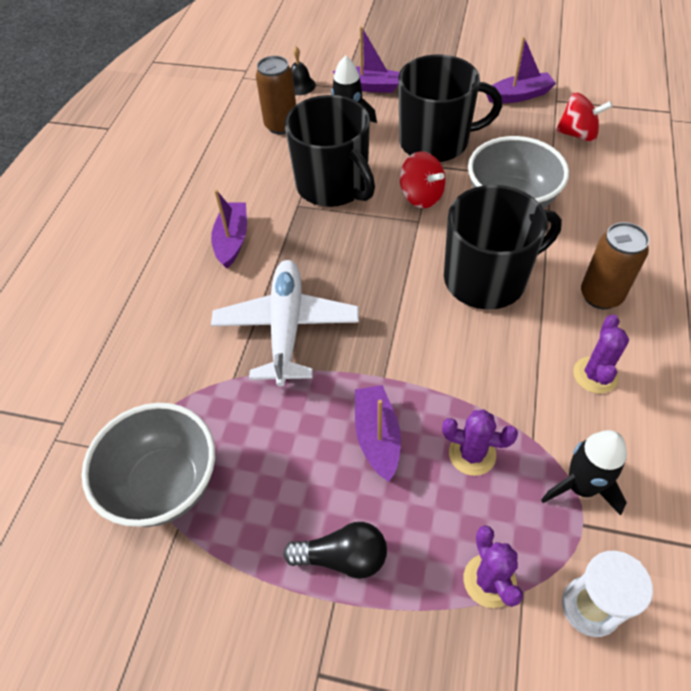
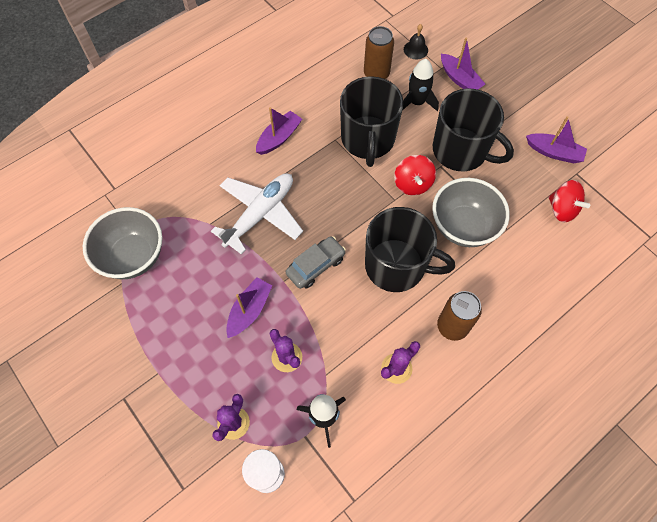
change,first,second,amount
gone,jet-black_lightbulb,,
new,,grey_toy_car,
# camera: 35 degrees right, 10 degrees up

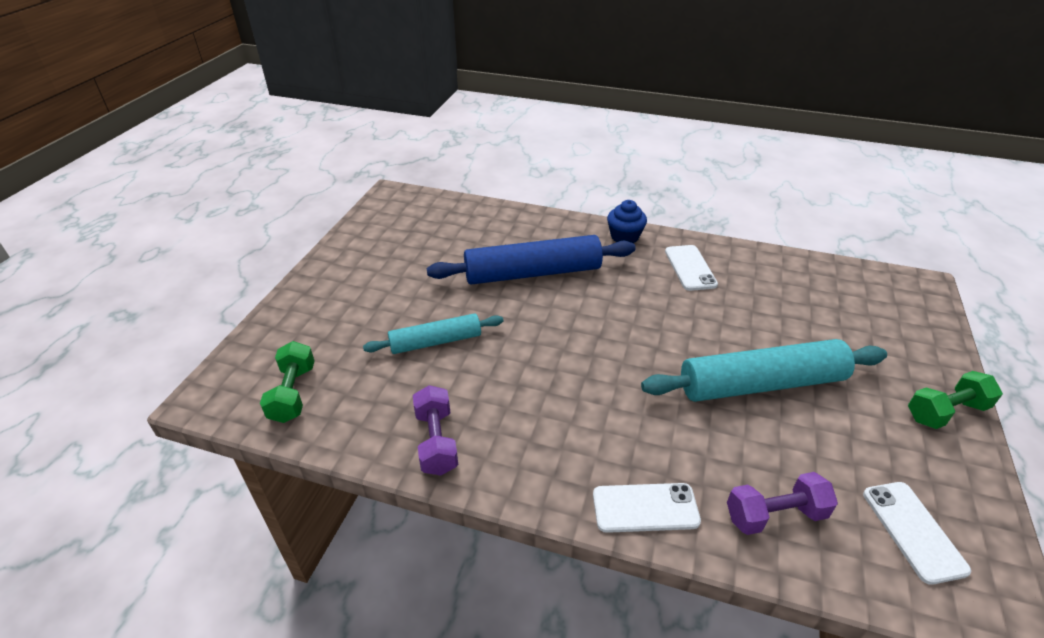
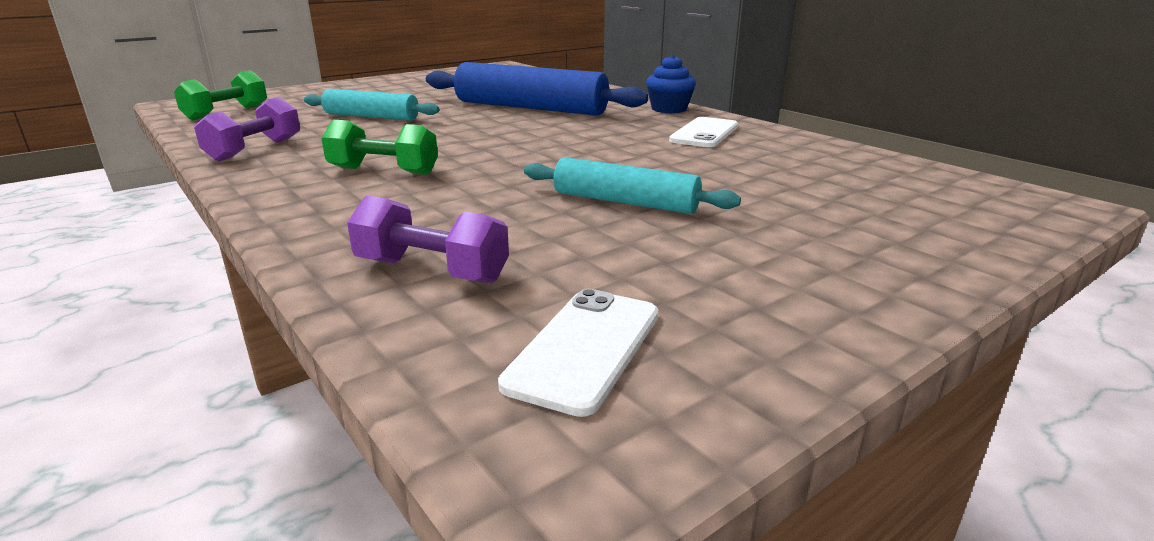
change,first,second,amount
scaled,turquoise_rolling_pin (no. 2 from left),,x0.59
shifted,green_dumbbell (no. 2 from left),,
gone,snow-white_phone (no. 1 from left),,
# camera: 35 degrees right, 15 degrees down

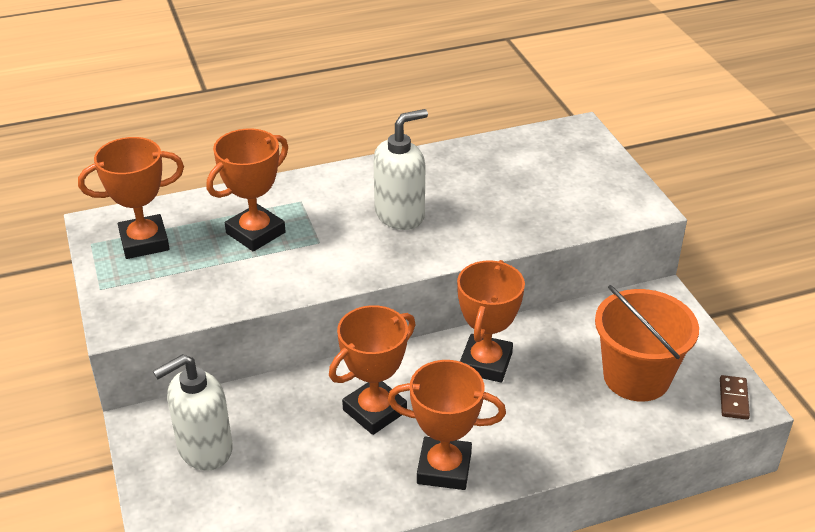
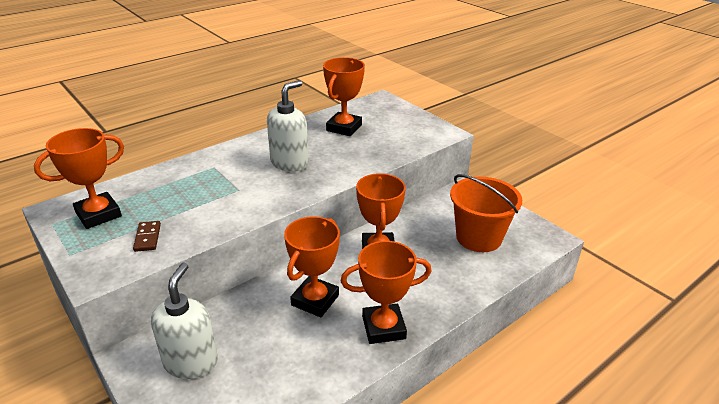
change,first,second,amount
shifted,orange-coloured_prize_cup (no. 2 from left in the first image),orange-coloured_prize_cup (no. 3 from left),
rotated,snow-white_soap_dispenser (no. 1 from left),,150 degrees clockwise
shifted,dark_brown_domino_tile,,
# camera: 20 degrees left, 5 degrees down

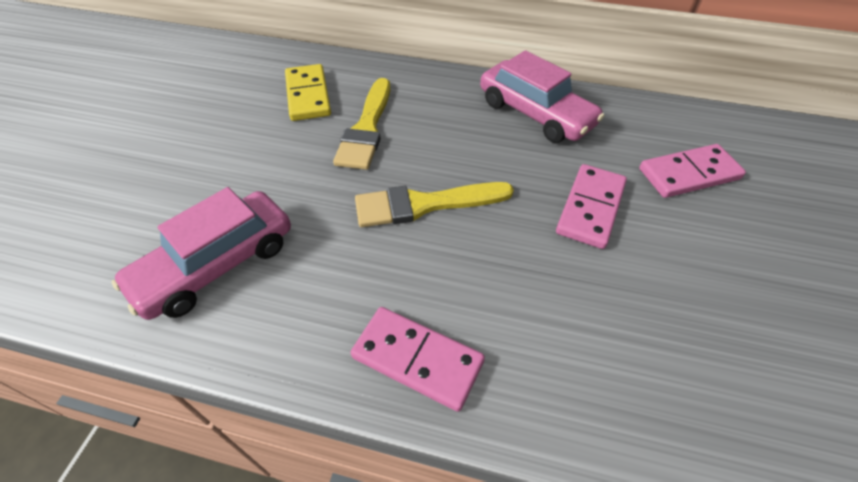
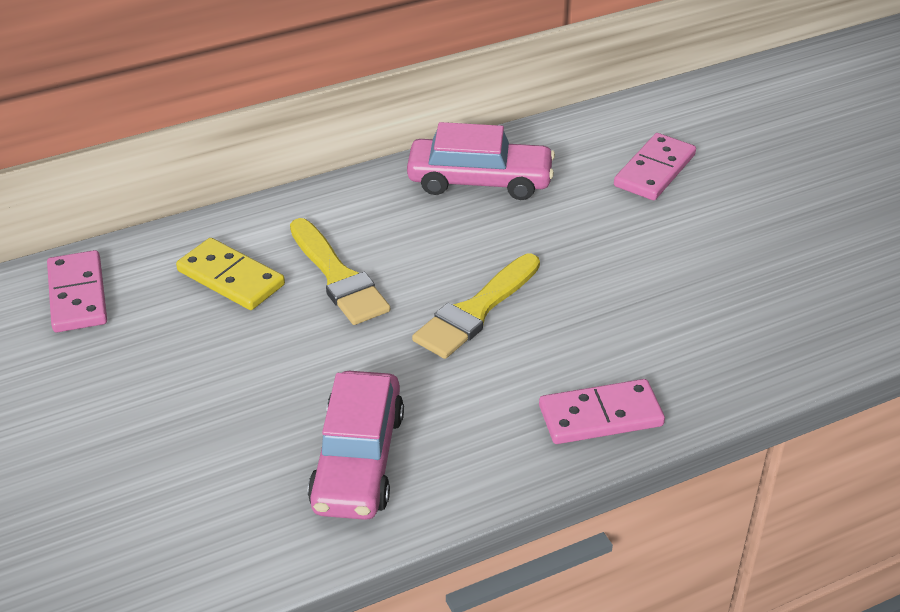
change,first,second,amount
shifted,pink_domino_tile (no. 2 from left in the first image),pink_domino_tile (no. 1 from left),
# camera: 40 degrees left, 10 degrees down

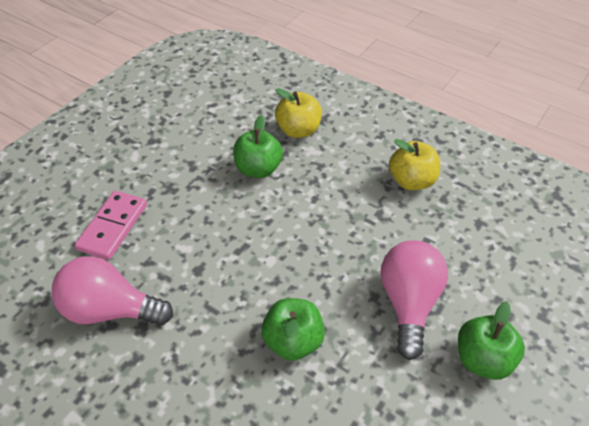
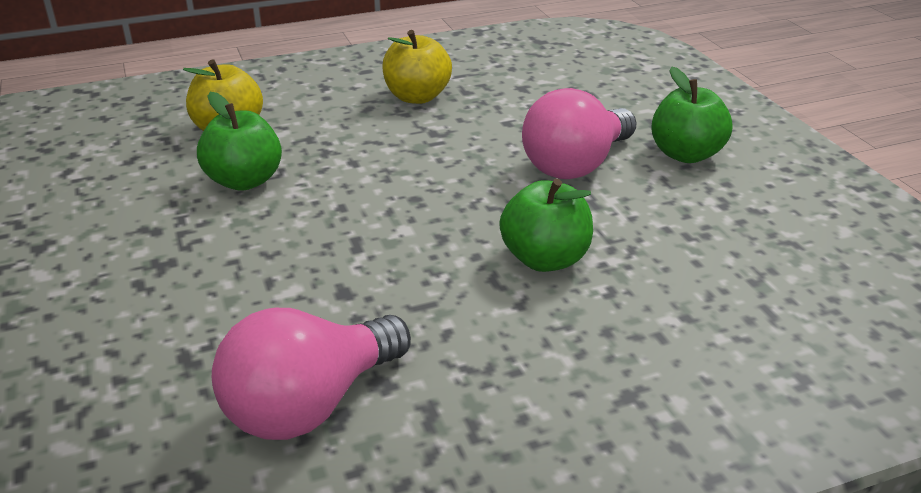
change,first,second,amount
gone,pink_domino_tile,,
rotated,pink_lightbulb (no. 2 from left),,90 degrees counterclockwise
# camera: 55 degrees left, 15 degrees down

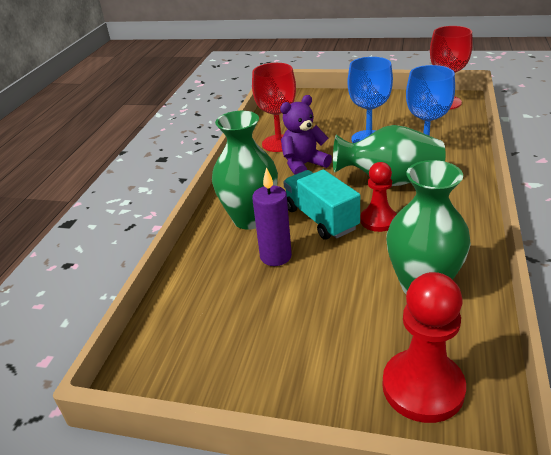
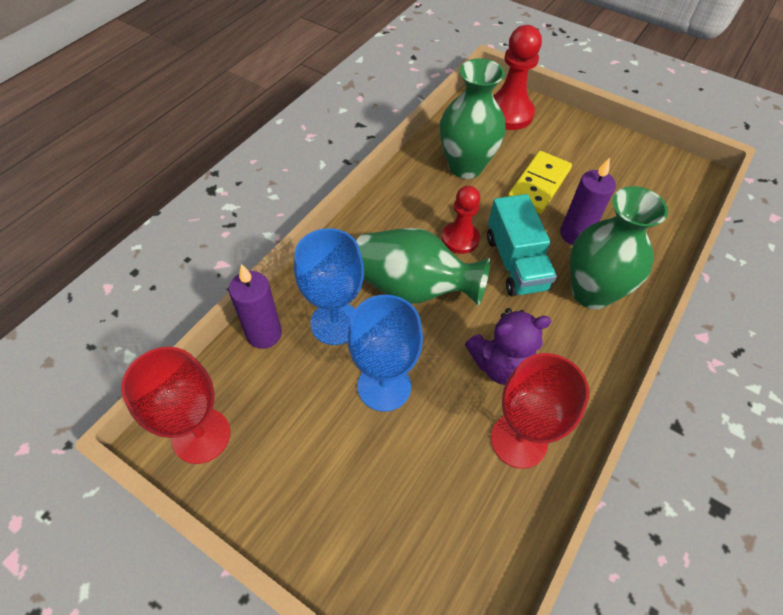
change,first,second,amount
new,,bright_yellow_domino_tile,
new,,royal_purple_wax_candle (no. 1 from left),
# camera: 165 degrees left, 20 degrees up

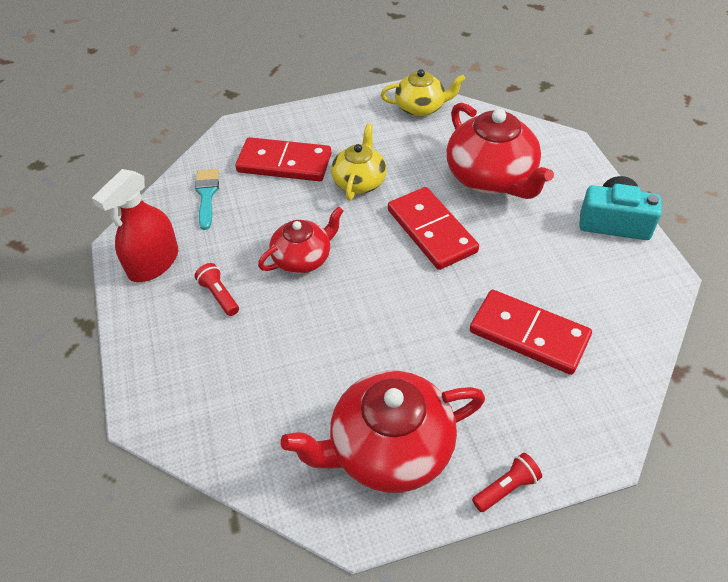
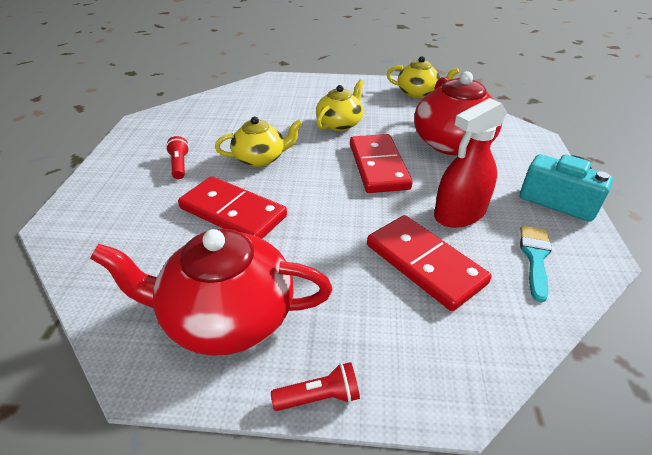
change,first,second,amount
shifted,crimson_domino_tile (no. 1 from left),,
shifted,crimson_spray_cleaner,,
shifted,turquoise_paint_brush,,
repainted,crimson_china_teapot (no. 1 from left),bright_yellow_china_teapot (no. 1 from left),
# camera: 20 degrees right, 10 degrees down

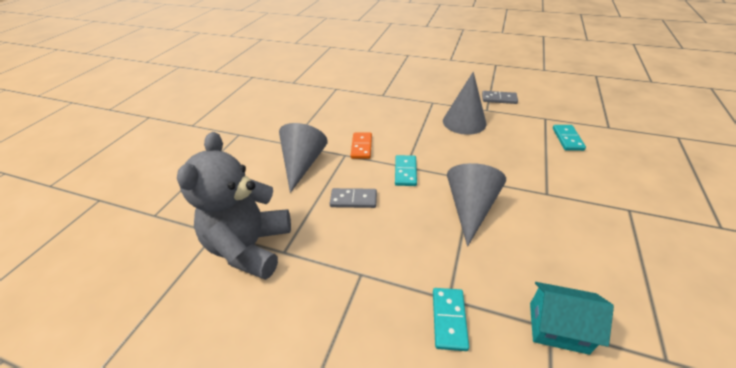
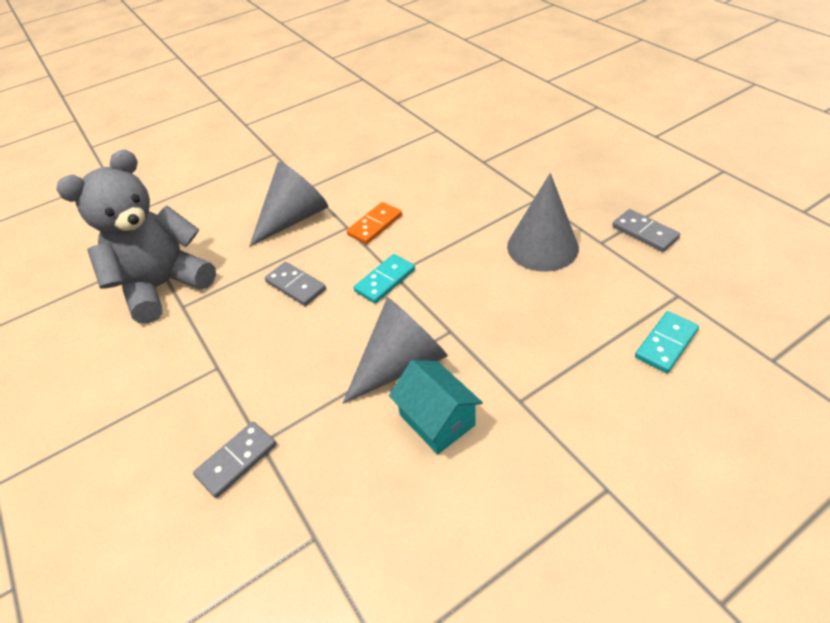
change,first,second,amount
shifted,turquoise_toy_house,,
repainted,turquoise_domino_tile (no. 2 from left),grey_domino_tile (no. 1 from left),
# camera: 40 degrees right, 5 degrees up

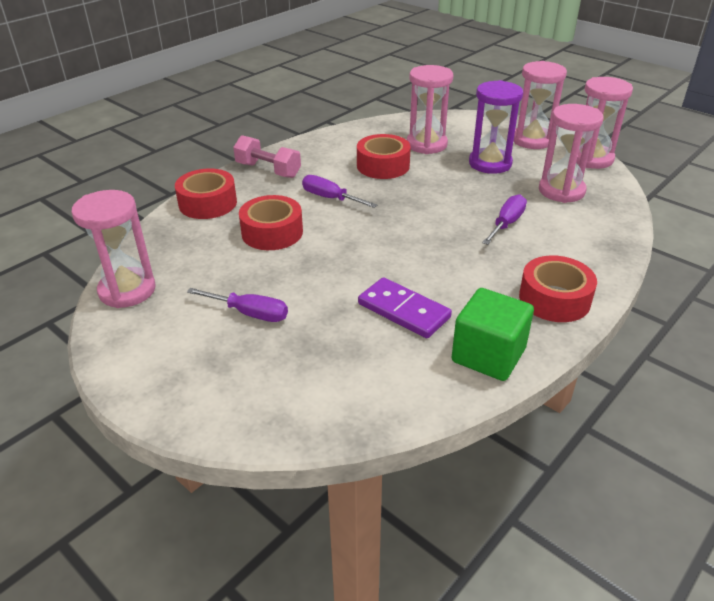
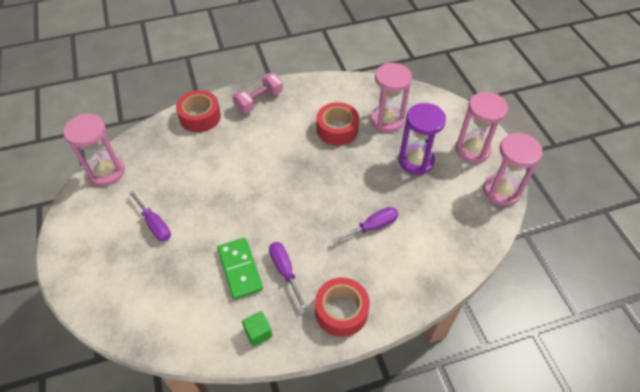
change,first,second,amount
gone,pink_sandglass (no. 4 from left),,
rotated,pink_dumbbell,,75 degrees clockwise
shifted,royal_purple_flat_screwdriver (no. 2 from left),,
gone,crimson_sticky_tape (no. 2 from left),,
repainted,royal_purple_domino_tile,green_domino_tile,
scaled,green_solid_cube,,x0.53
# camera: 30 degrees right, 15 degrees up

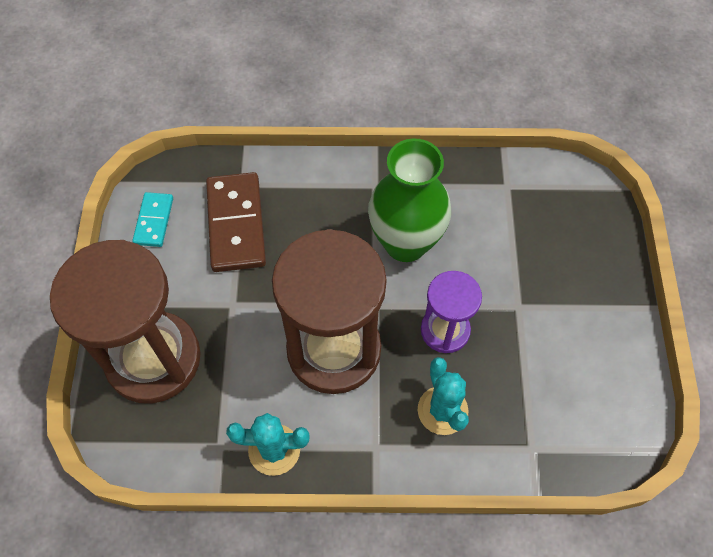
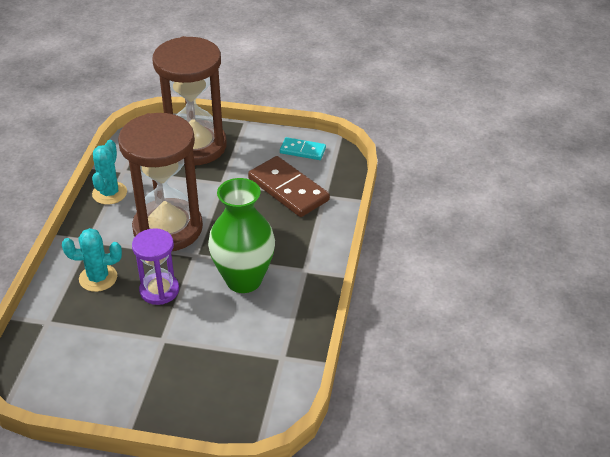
change,first,second,amount
rotated,dark_brown_domino_tile,,45 degrees clockwise
# camera: 100 degrees right, 20 degrees down

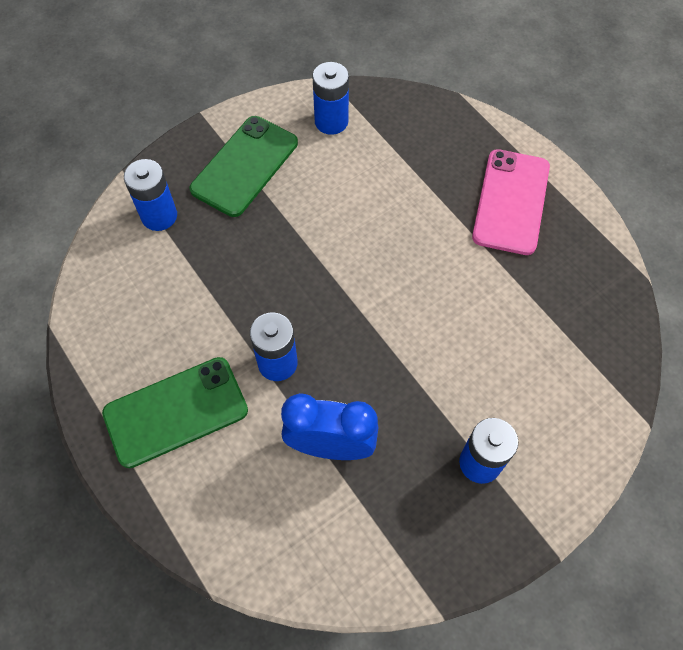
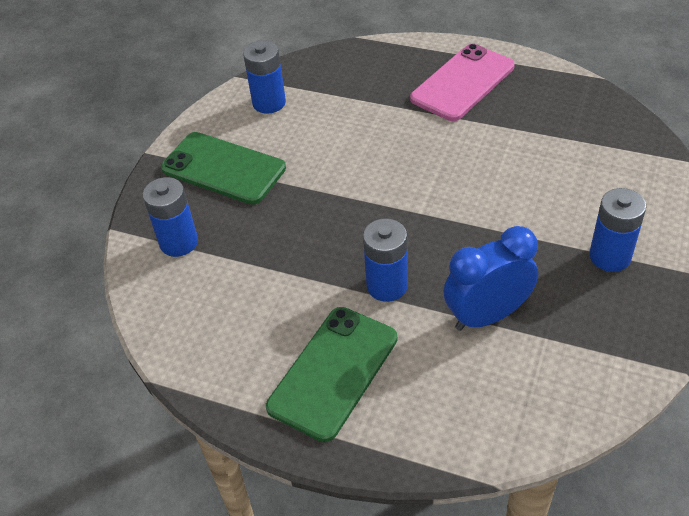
change,first,second,amount
rotated,green_phone (no. 2 from left in the first image),green_phone (no. 1 from left),60 degrees counterclockwise
rotated,pink_phone,,60 degrees clockwise
# camera: 30 degrees left, 15 degrees down

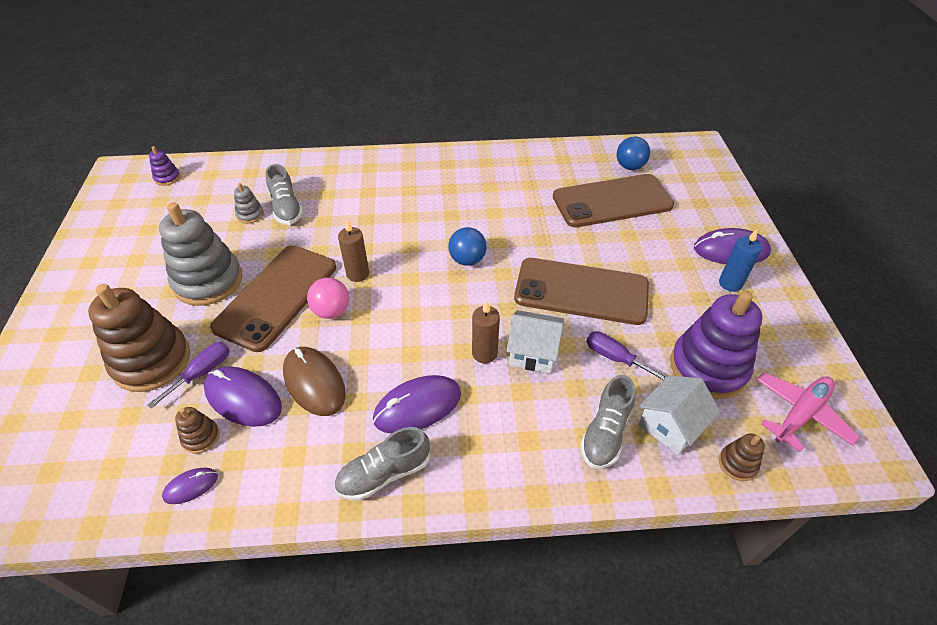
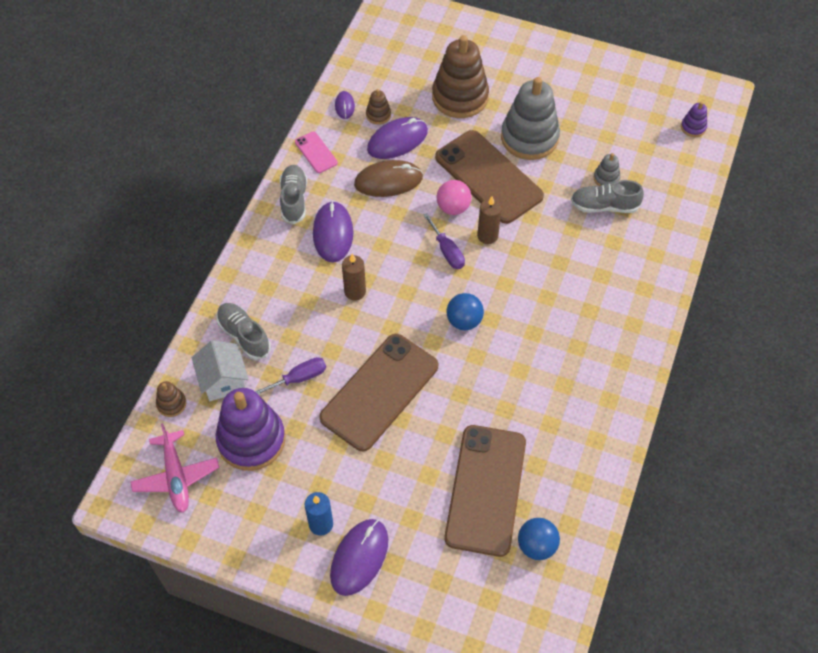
change,first,second,amount
gone,snow-white_toy_house (no. 1 from left),,
shifted,royal_purple_flat_screwdriver (no. 1 from left in the first image),royal_purple_flat_screwdriver (no. 2 from left),
new,,pink_phone,
# camera: 115 degrees right, 10 degrees up

